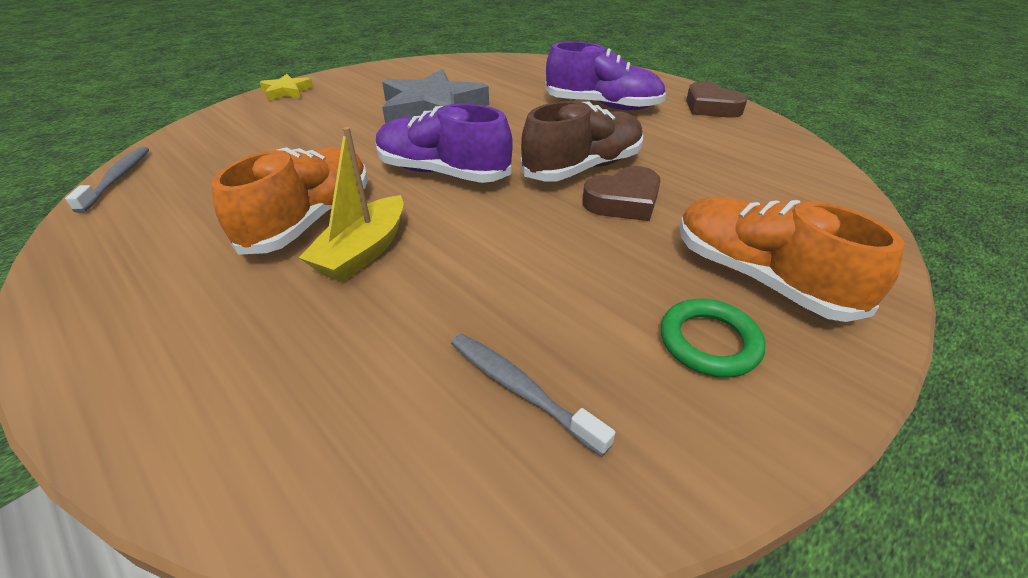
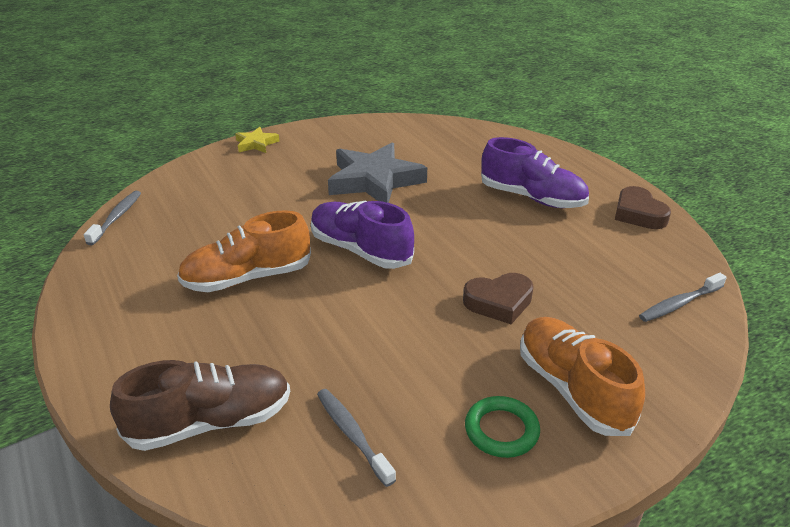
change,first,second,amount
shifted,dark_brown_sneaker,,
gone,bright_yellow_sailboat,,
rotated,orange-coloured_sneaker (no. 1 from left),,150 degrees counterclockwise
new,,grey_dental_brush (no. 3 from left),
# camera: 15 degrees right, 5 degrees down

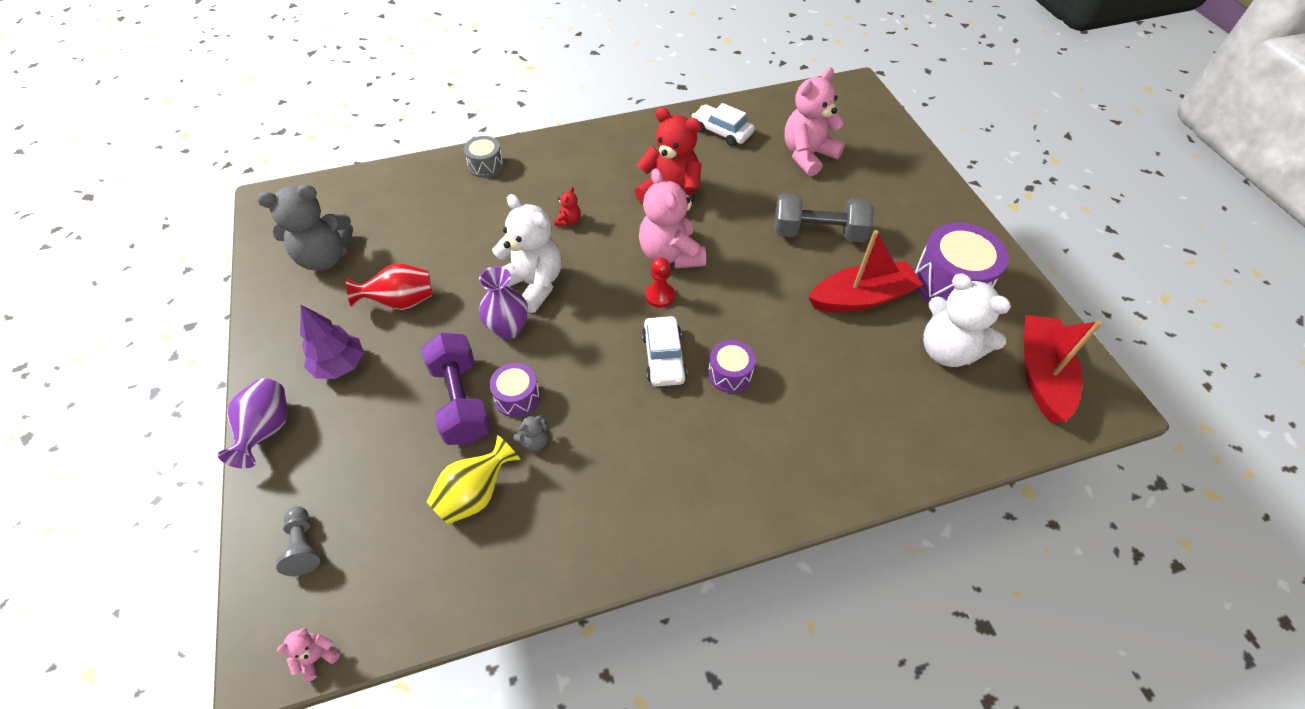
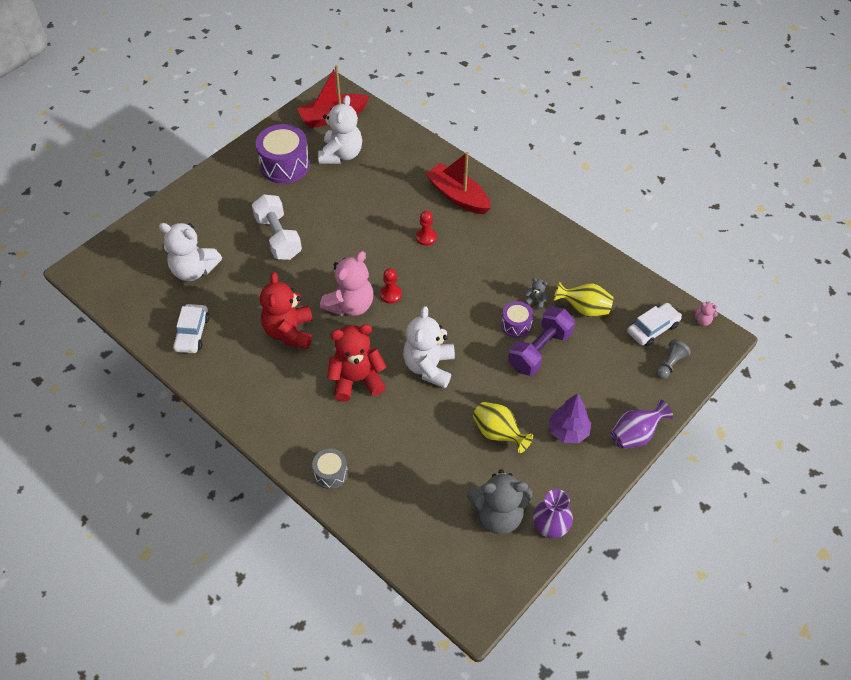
change,first,second,amount
repainted,pink_teddy_bear (no. 3 from left),snow-white_teddy_bear (no. 1 from left),
rotated,grey_teddy_bear (no. 1 from left),,135 degrees clockwise
scaled,crimson_teddy_bear (no. 1 from left in the first image),crimson_teddy_bear (no. 2 from left),x2.39
repainted,grey_dumbbell,snow-white_dumbbell,
shifted,crimson_sailboat (no. 1 from left in the first image),crimson_sailboat (no. 2 from left),
repainted,crimson_flower_vase,bright_yellow_flower_vase (no. 1 from left),
shifted,royal_purple_flower_vase (no. 2 from left in the first image),royal_purple_flower_vase (no. 1 from left),
shifted,snow-white_toy_car (no. 1 from left in the first image),snow-white_toy_car (no. 2 from left),
swapped,royal_purple_snare_drum (no. 2 from left),crimson_game_pawn (no. 2 from left),
# camera: 120 degrees left, 0 degrees up

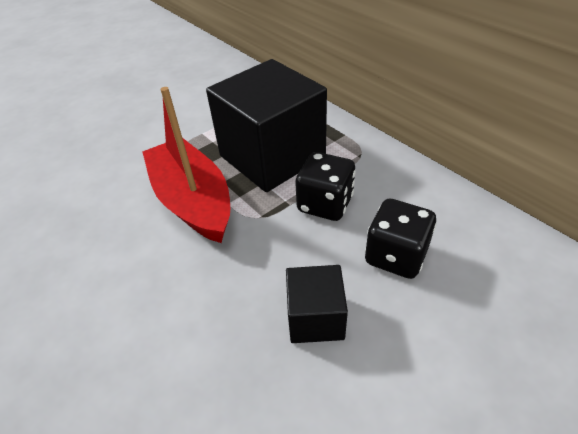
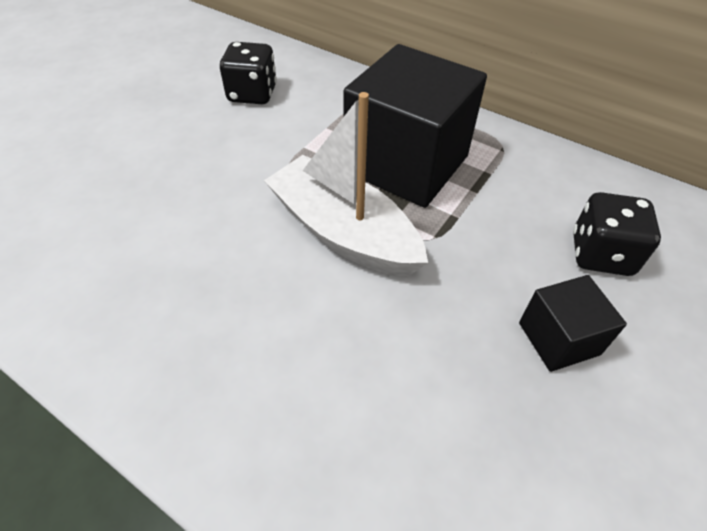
change,first,second,amount
repainted,crimson_sailboat,snow-white_sailboat,
shifted,jet-black_dice (no. 1 from left),,
# camera: 20 degrees left, 5 degrees up

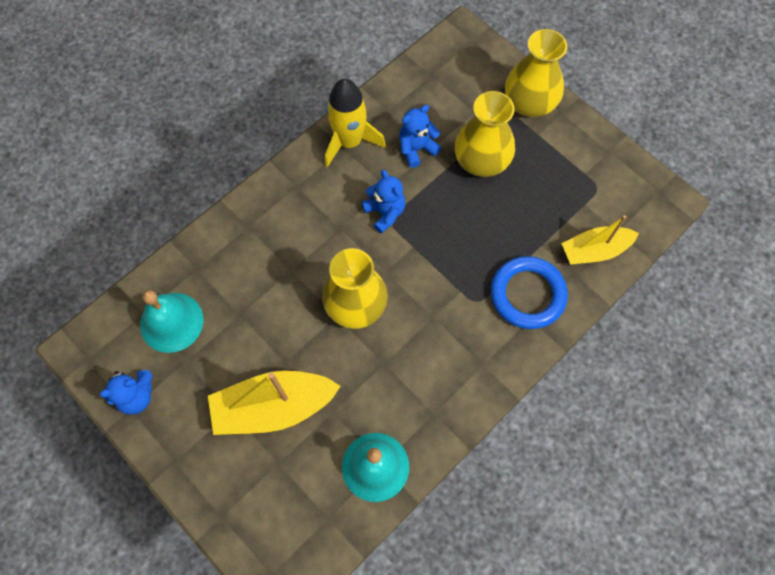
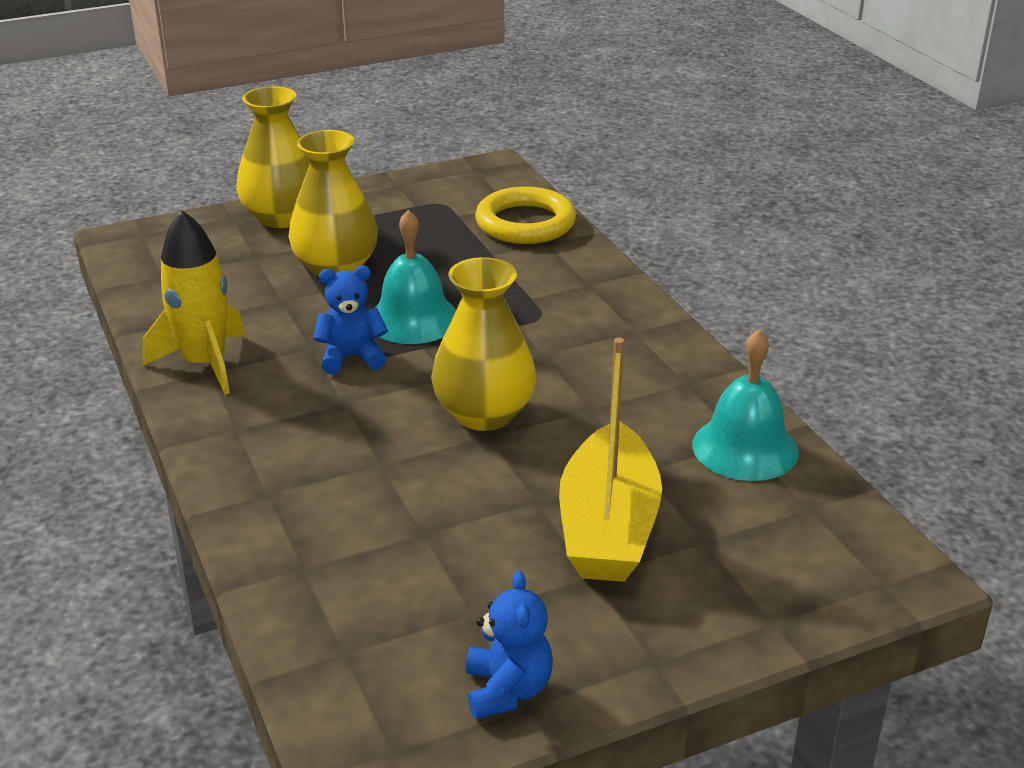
change,first,second,amount
gone,blue_teddy_bear (no. 3 from left),,
swapped,bright_yellow_sailboat (no. 2 from left),bright_yellow_ring,
gone,blue_ring,,
shifted,turquoise_hand_bell (no. 1 from left),,
# camera: 70 degrees left, 35 degrees down

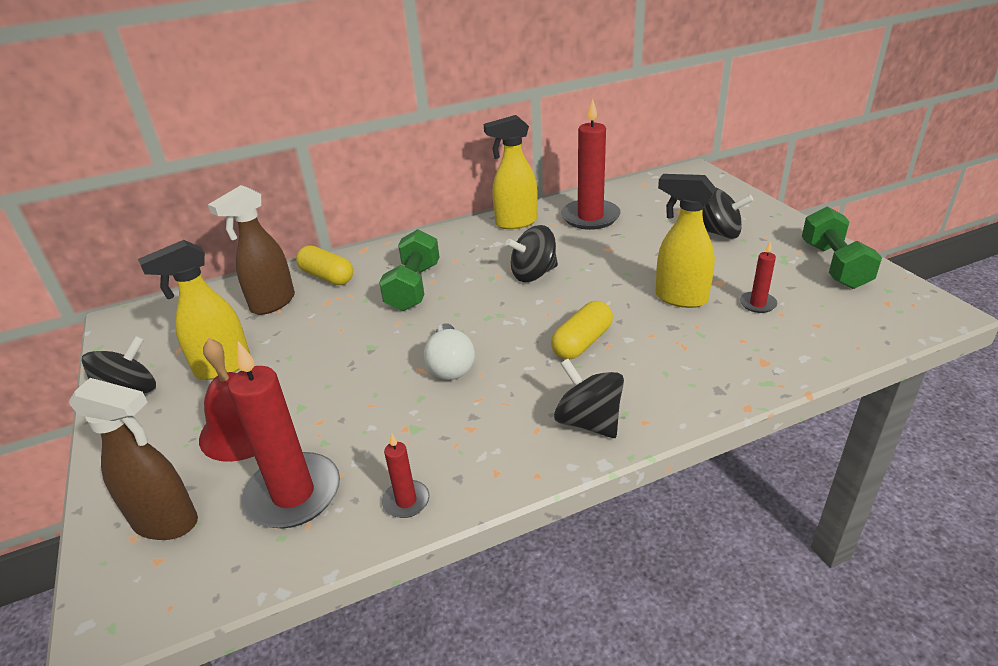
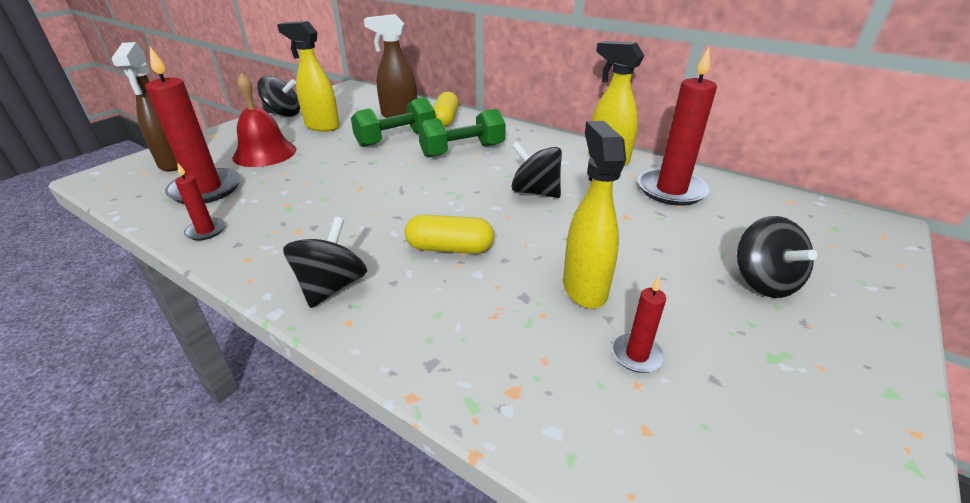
change,first,second,amount
shifted,green_dumbbell (no. 2 from left in the first image),green_dumbbell (no. 1 from left),
gone,snow-white_lightbulb,,
# camera: 55 degrees right, 0 degrees up

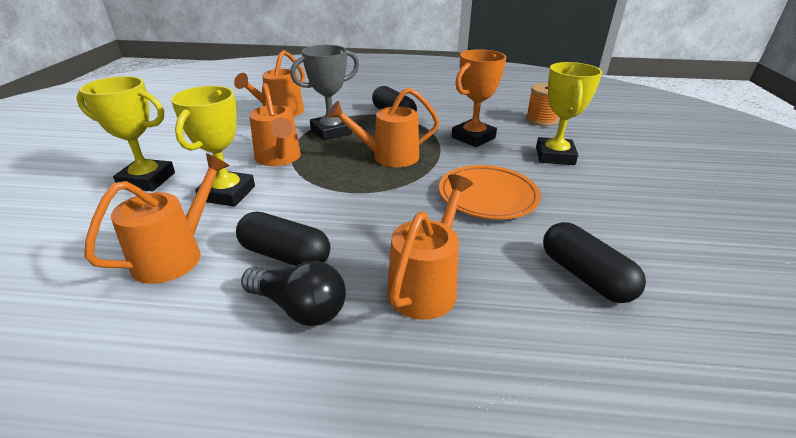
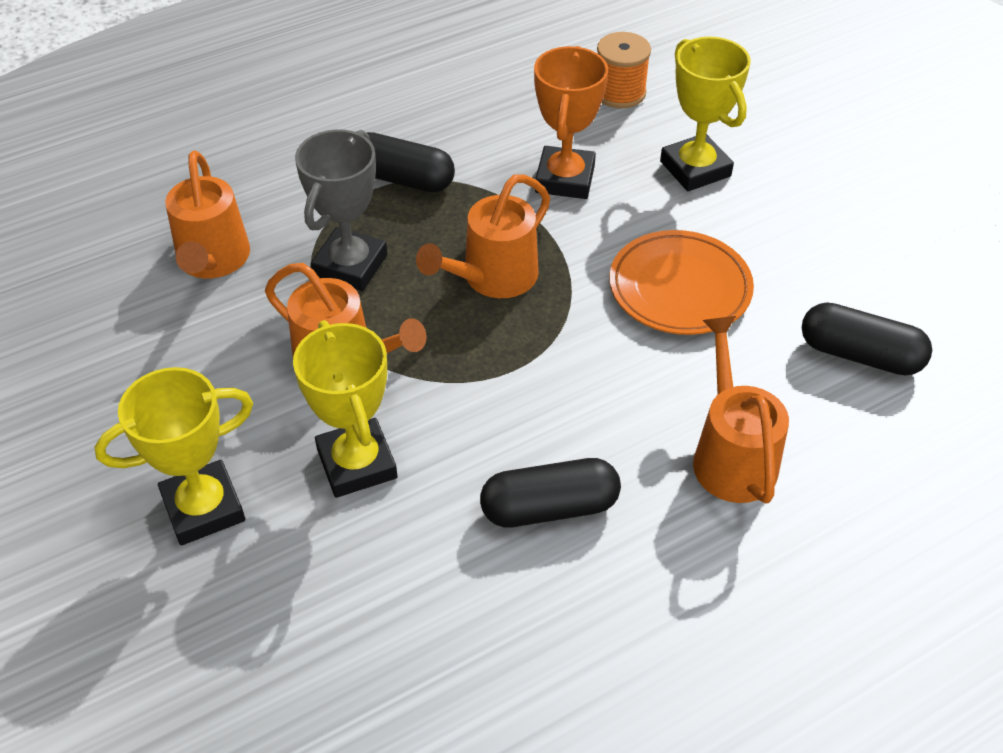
change,first,second,amount
gone,orange-coloured_sprinkling_can (no. 1 from left),,
gone,jet-black_lightbulb,,
# camera: 35 degrees left, 15 degrees up

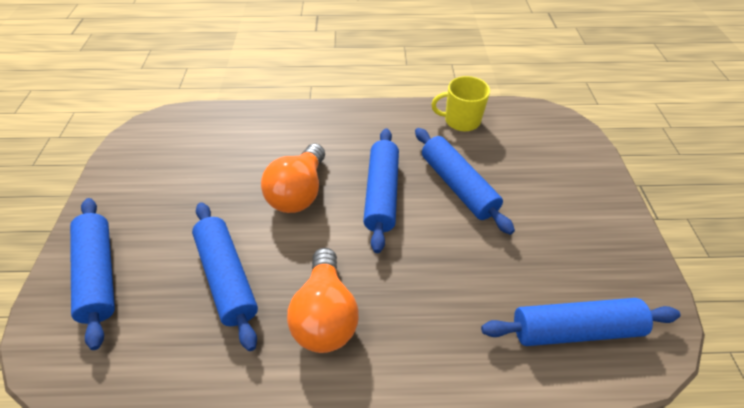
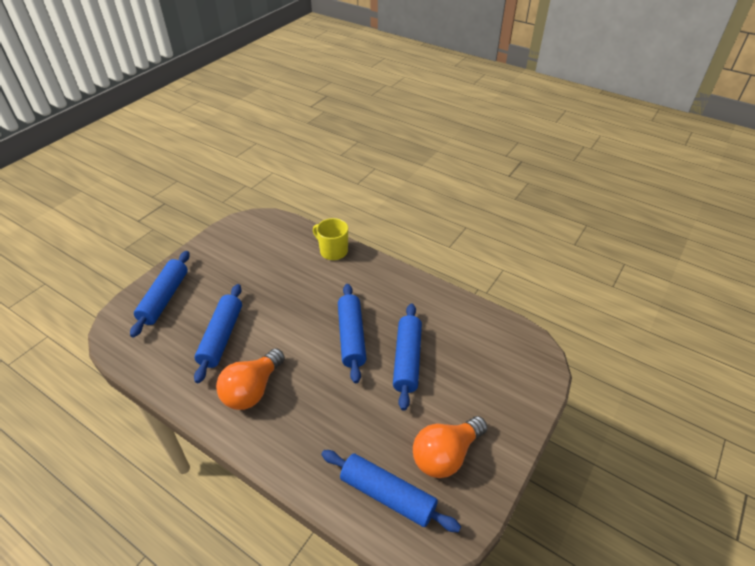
change,first,second,amount
shifted,bright_yellow_coffee_mug,,
rotated,blue_rolling_pin (no. 3 from left),,45 degrees counterclockwise
shifted,orange-coloured_lightbulb (no. 1 from left in the first image),orange-coloured_lightbulb (no. 2 from left),
# camera: 35 degrees right, 5 degrees down

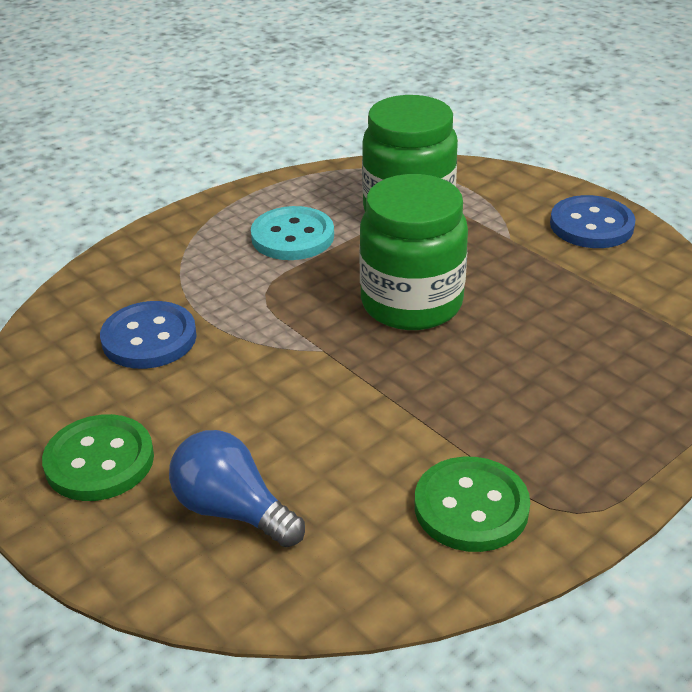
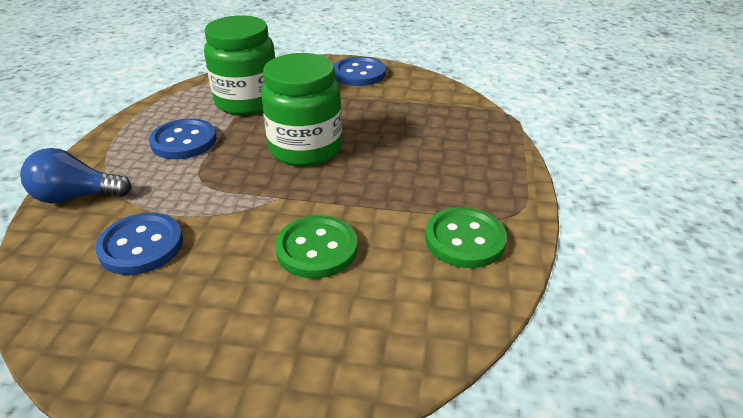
change,first,second,amount
repainted,turquoise_sewing_button,blue_sewing_button (no. 2 from left),
shifted,green_sewing_button (no. 1 from left),,
shifted,blue_lightbulb,,
# camera: 40 degrees left, 0 degrees up

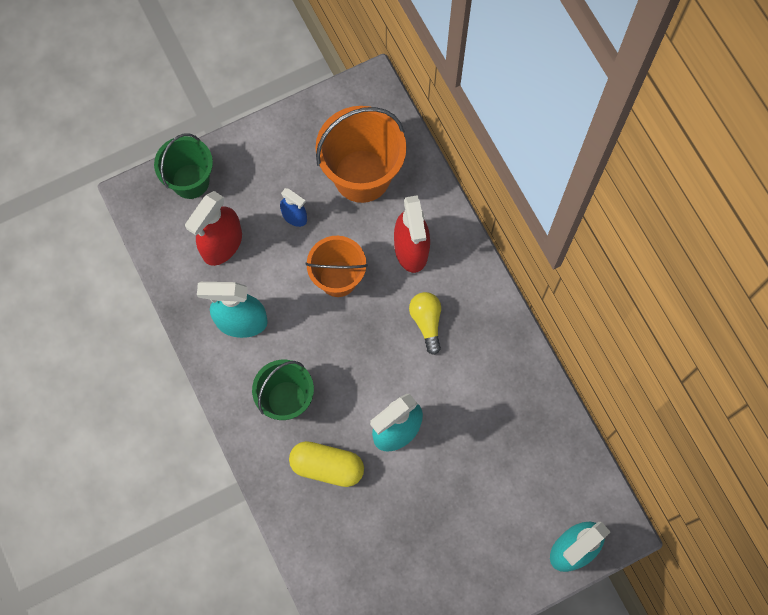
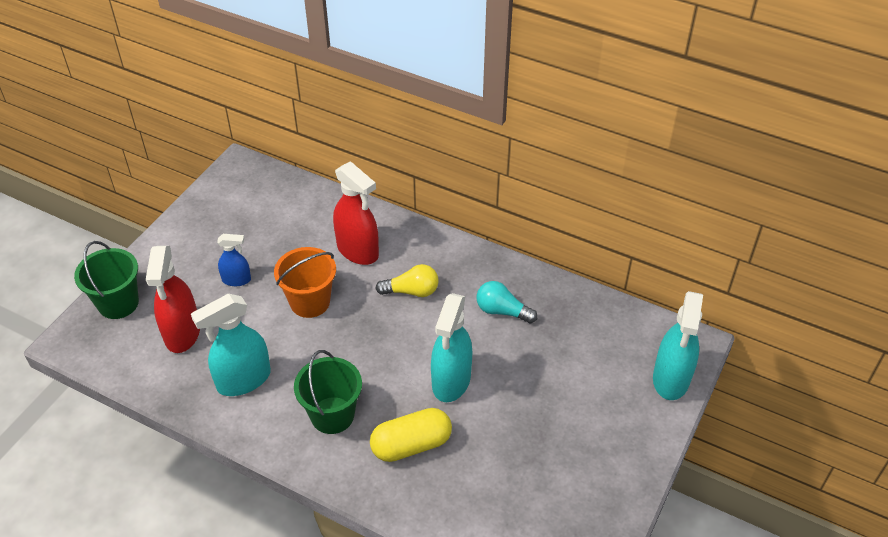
change,first,second,amount
gone,orange-coloured_bucket (no. 2 from left),,
rotated,bright_yellow_lightbulb,,135 degrees clockwise
new,,turquoise_lightbulb,
# camera: 35 degrees left, 25 degrees down

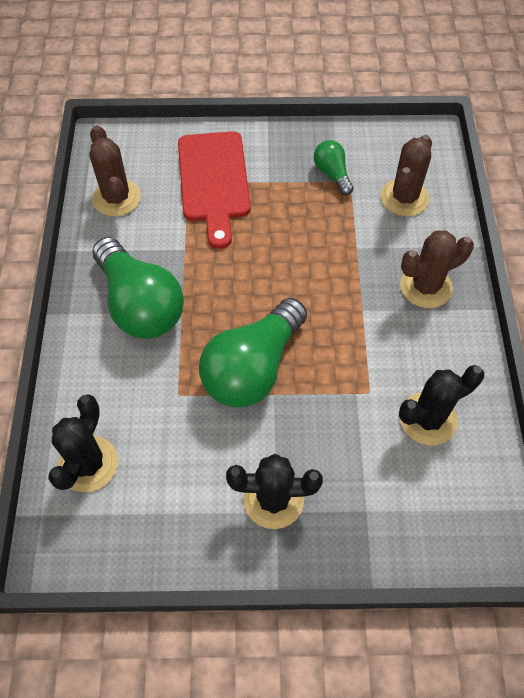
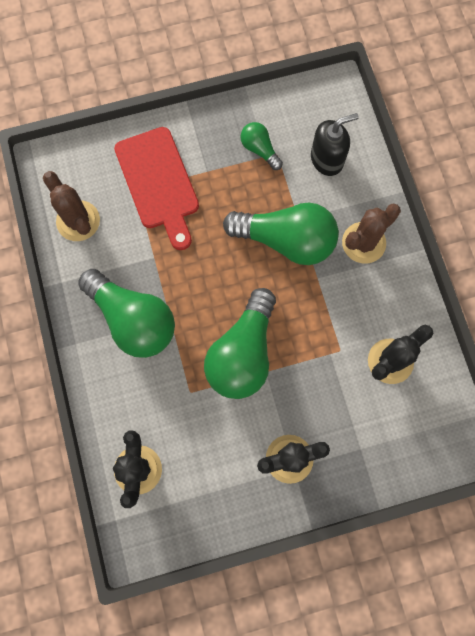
change,first,second,amount
swapped,dark_brown_saguaro_cactus (no. 2 from left),jet-black_soap_dispenser,
new,,green_lightbulb (no. 4 from left),
# camera: 15 degrees left, 15 degrees up

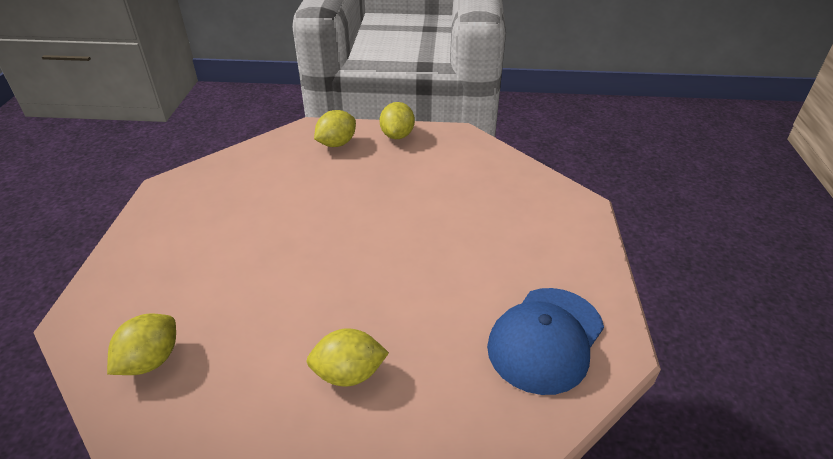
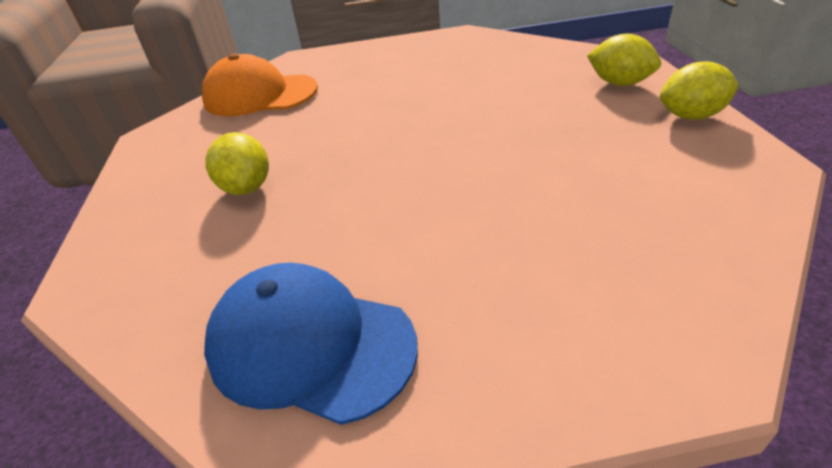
change,first,second,amount
swapped,bright_yellow_lemon (no. 1 from left),orange-coloured_peaked_cap,
# camera: 80 degrees right, 0 degrees up

